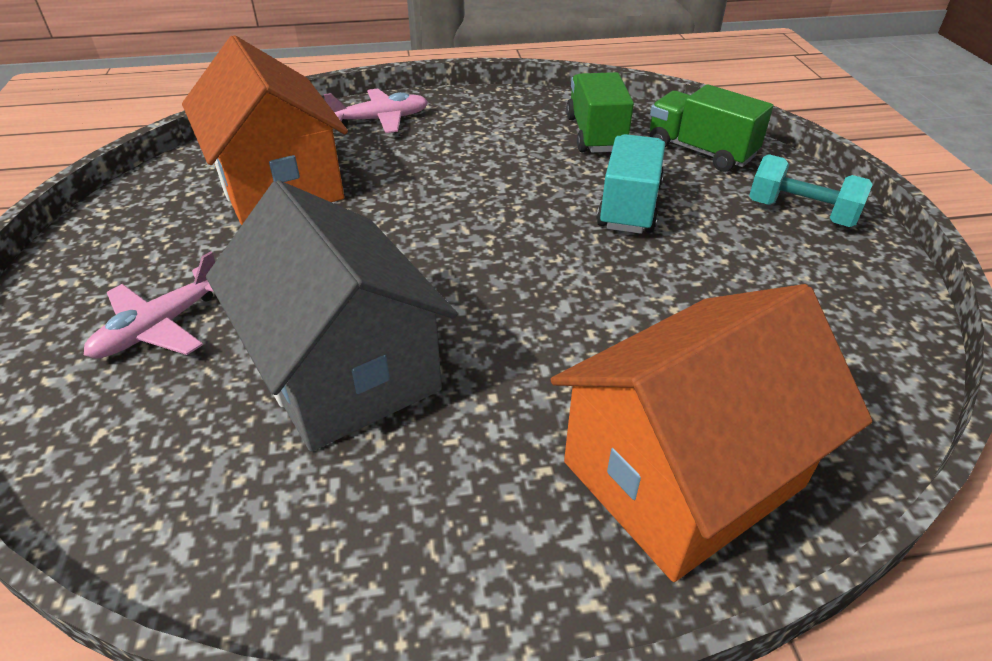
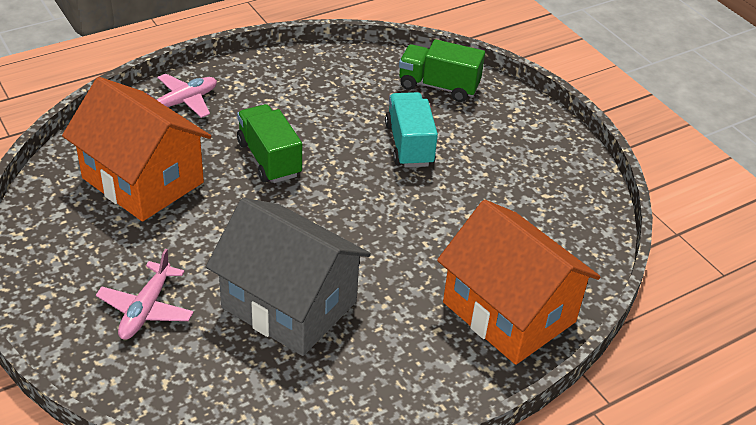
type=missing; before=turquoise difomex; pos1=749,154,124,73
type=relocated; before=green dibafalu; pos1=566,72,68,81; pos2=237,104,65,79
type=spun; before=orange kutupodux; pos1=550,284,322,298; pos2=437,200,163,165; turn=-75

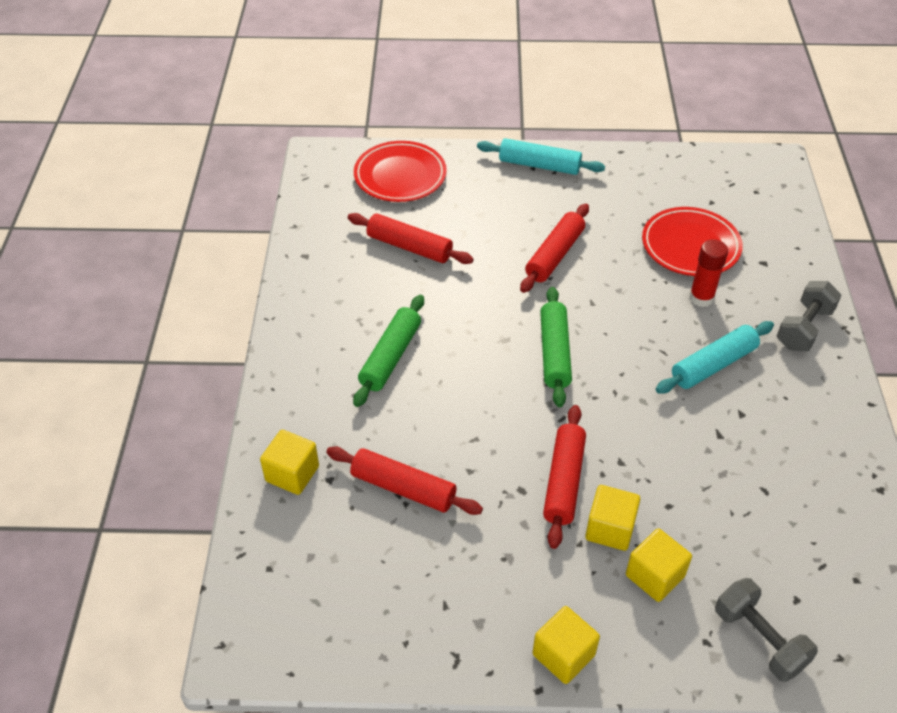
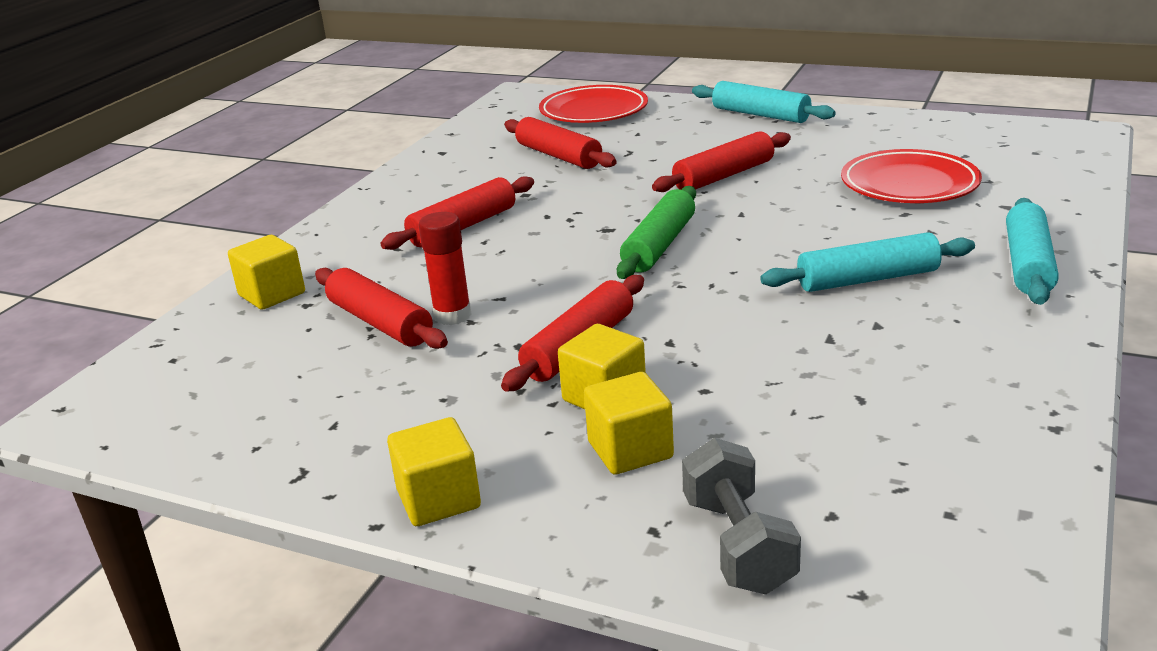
type=relocated; before=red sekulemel; pos1=689,239,39,68; pos2=419,212,53,113
type=exchanged; before=grey difomex; after=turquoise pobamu; pos1=776,281,65,70; pos2=1006,198,53,107
type=colour; before=green pobamu; after=red pobamu; pos1=353,295,71,112; pos2=381,176,153,74

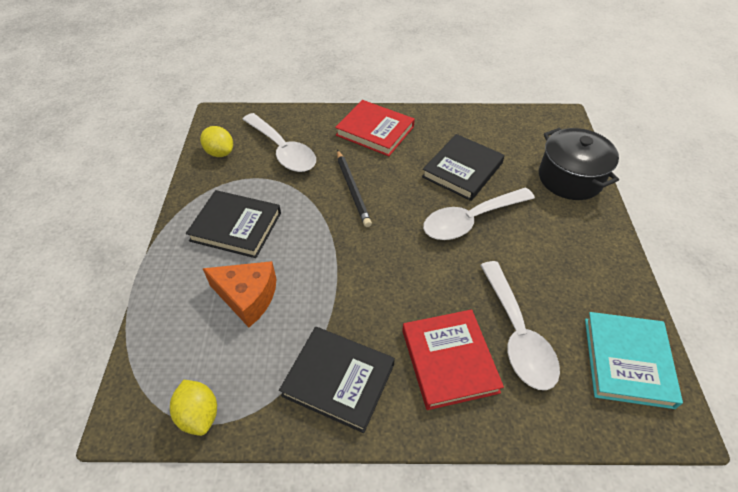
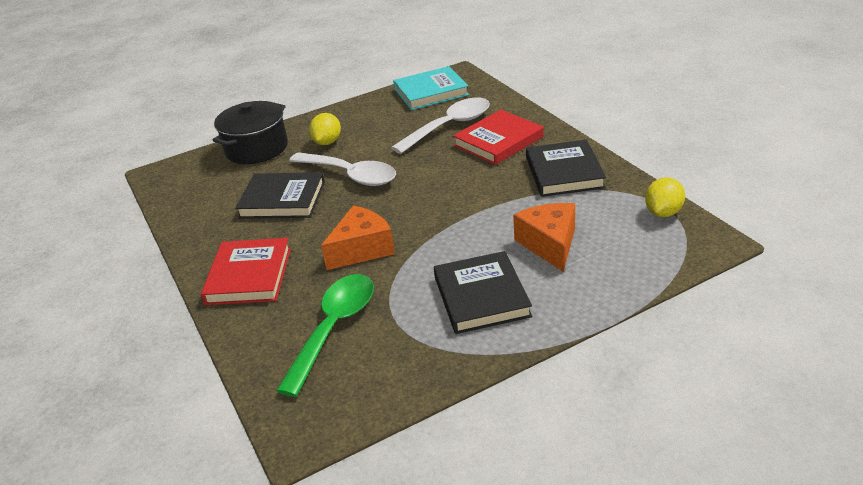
type=relocated; before=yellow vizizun; pos1=200,126,33,31; pos2=309,113,32,32
type=exchanged; before=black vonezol; after=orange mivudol; pos1=337,150,35,77; pos2=321,205,74,65
type=colour; before=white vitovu; after=green vitovu; pos1=242,113,74,59; pos2=276,274,98,123

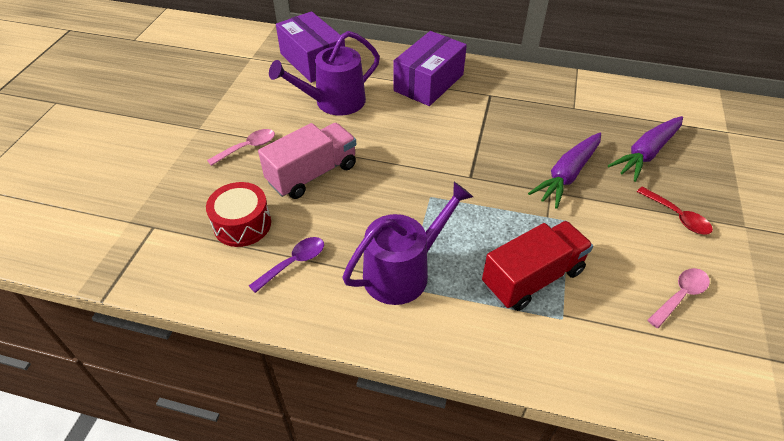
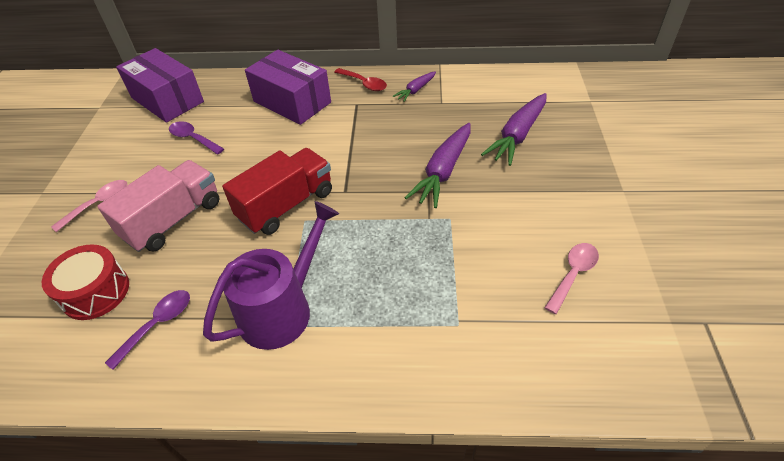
type=appeared; after=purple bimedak; pos2=393,71,43,31
type=relocated; before=red dibafalu; pos1=482,221,111,90; pos2=222,148,110,87
type=relocated; before=red vitovu; pos1=636,187,77,48; pos2=334,68,53,23
type=exchanged; before=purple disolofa; after=purple vitovu; pos1=269,31,111,85; pos2=169,121,55,34
type=spun; before=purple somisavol; pos1=394,31,73,75; pos2=245,50,86,75; turn=-75

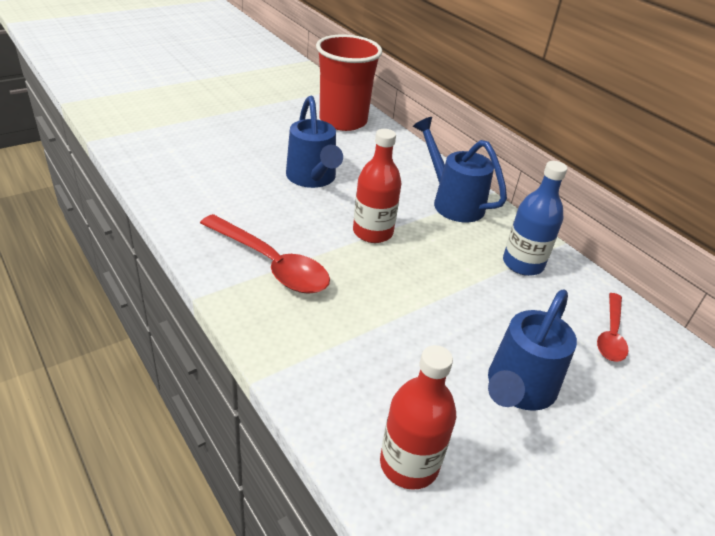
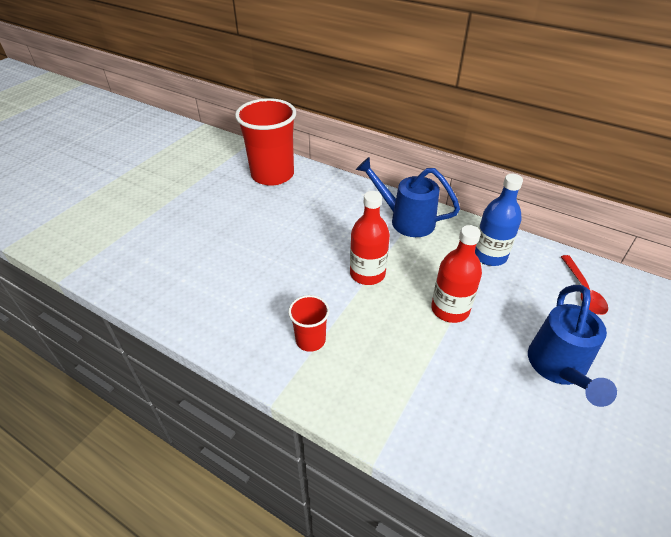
type=missing; before=blue disolofa; pos1=286,96,57,92
type=relocated; before=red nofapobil; pos1=380,345,76,145; pos2=431,225,51,98
type=exchanged; before=red vitovu; after=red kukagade; pos1=200,214,130,80; pos2=288,295,42,57

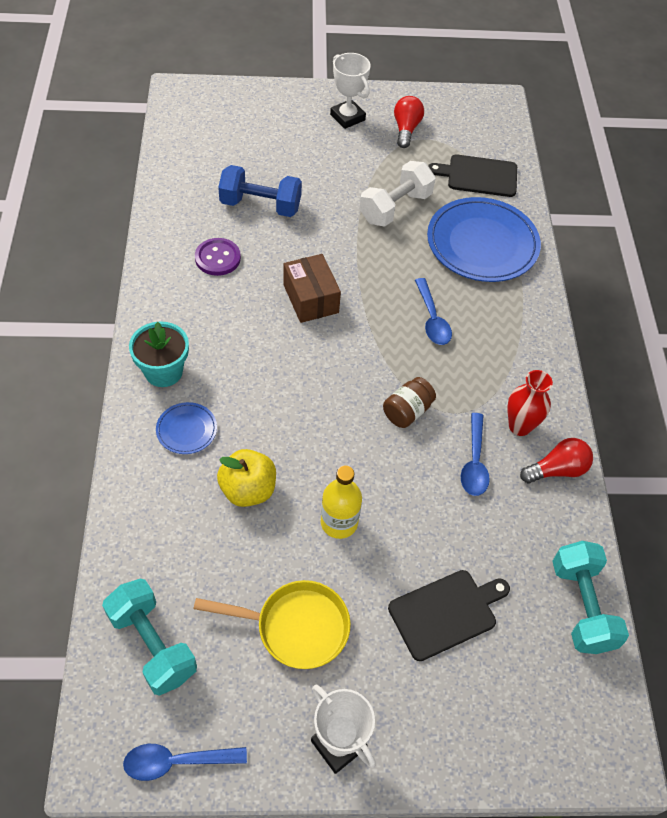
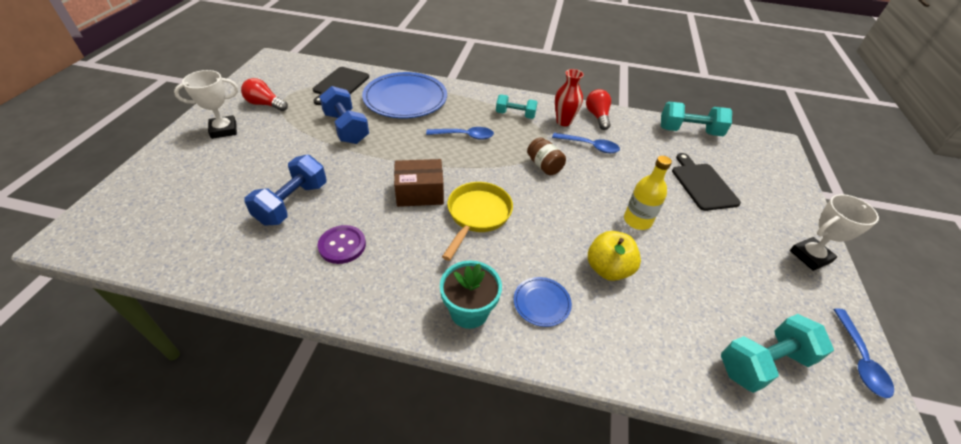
type=appeared; after=turquoise difomex; pos2=496,94,42,25
type=relocated; before=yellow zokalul; pos1=194,580,157,89; pos2=442,182,71,79
type=colour; before=white difomex; after=blue difomex; pos1=360,161,76,66; pos2=319,86,50,58

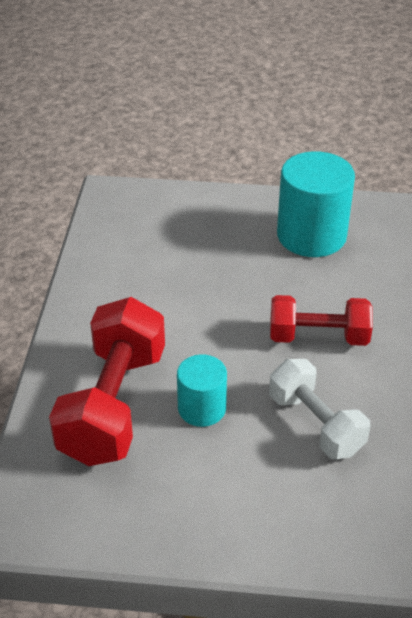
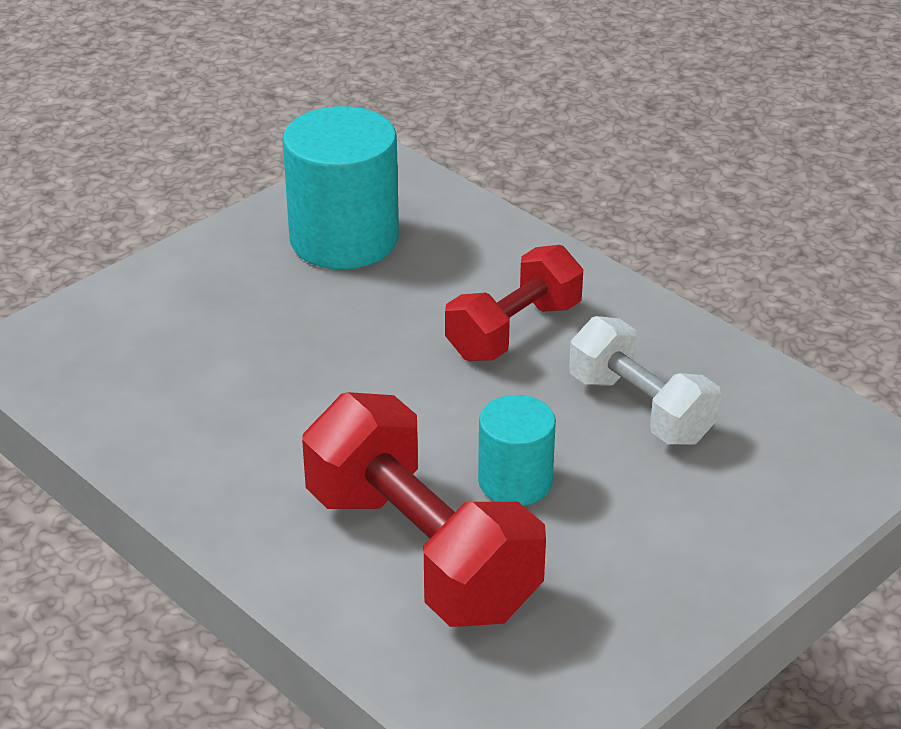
type=spun; before=white difomex; pos1=269,359,101,100; pos2=569,316,152,129; turn=45

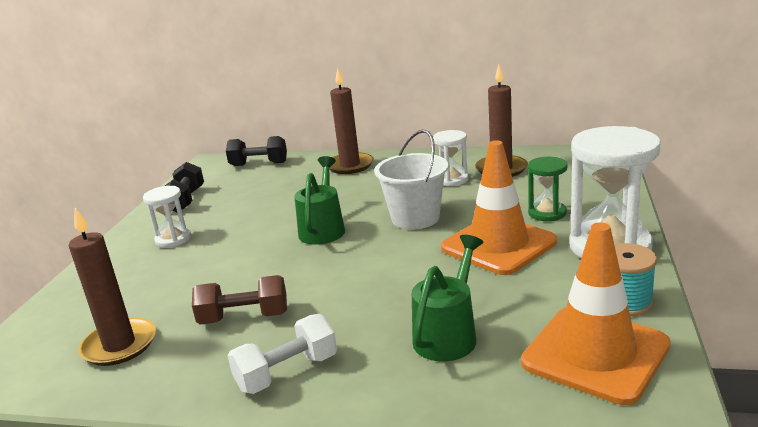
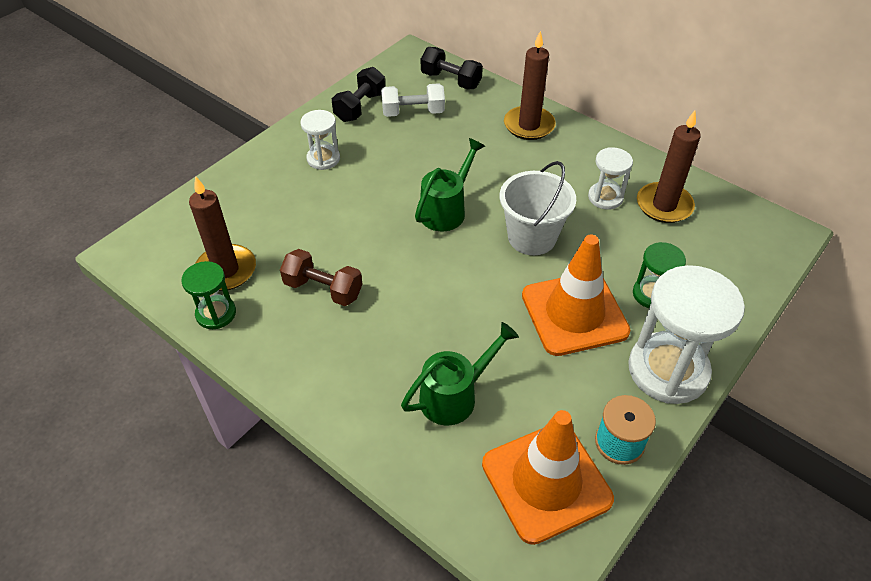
type=appeared; after=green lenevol; pos2=181,261,55,68
type=relocated; before=white difomex; pos1=228,314,109,80; pos2=381,83,64,34

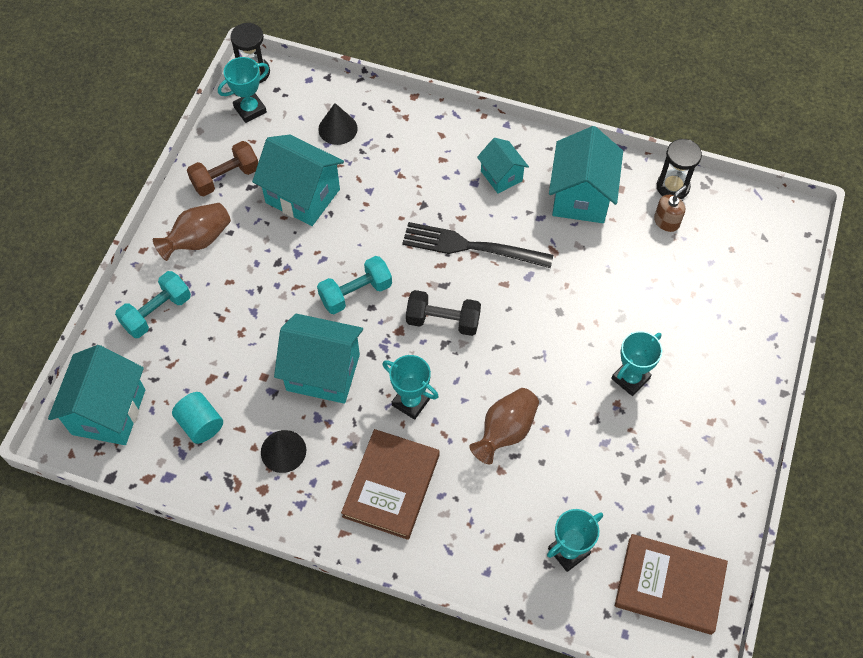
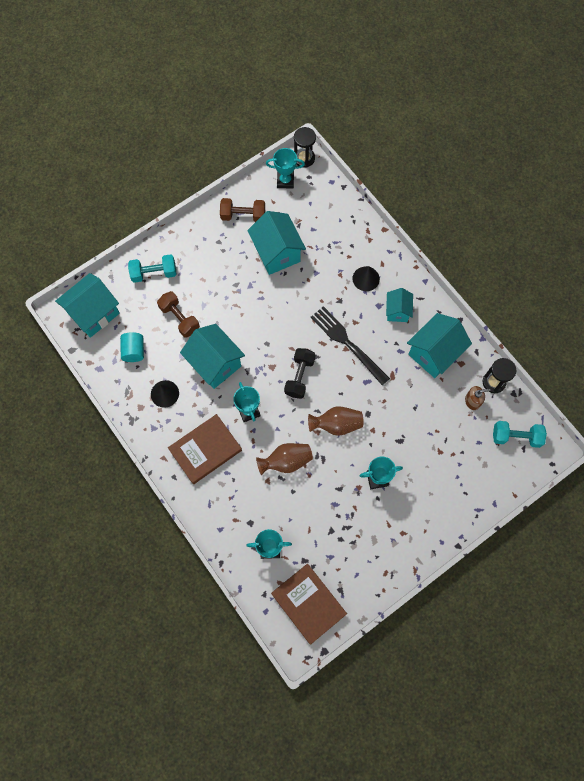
type=appeared; after=brown difomex; pos2=157,291,43,47
type=relocated; before=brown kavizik; pos1=153,203,78,58; pos2=308,406,55,30
type=relocated; before=turquoise difomex; pos1=317,256,75,58; pos2=493,421,54,27
type=relocated; before=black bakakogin; pos1=318,103,40,42; pos2=353,266,27,25
type=spun; before=black difomex; pos1=406,290,75,46; pos2=284,348,31,51; turn=60

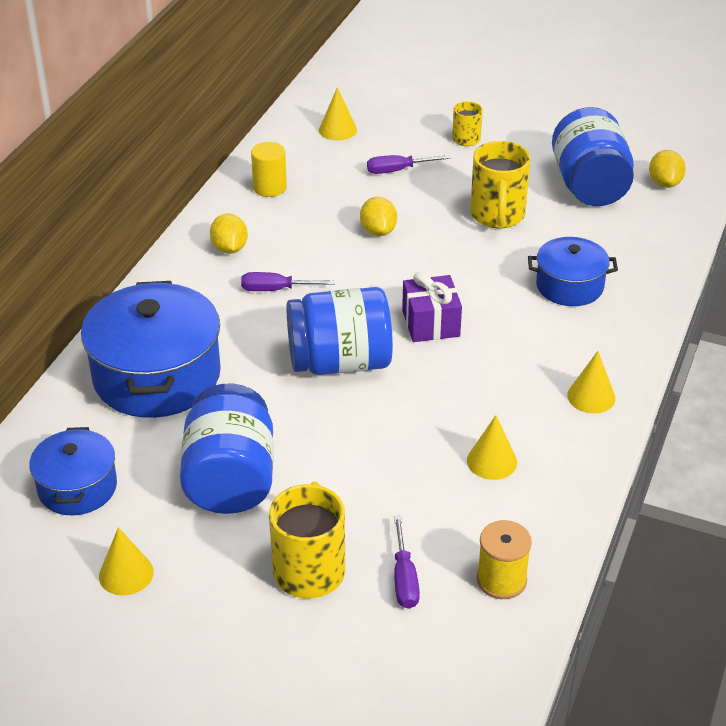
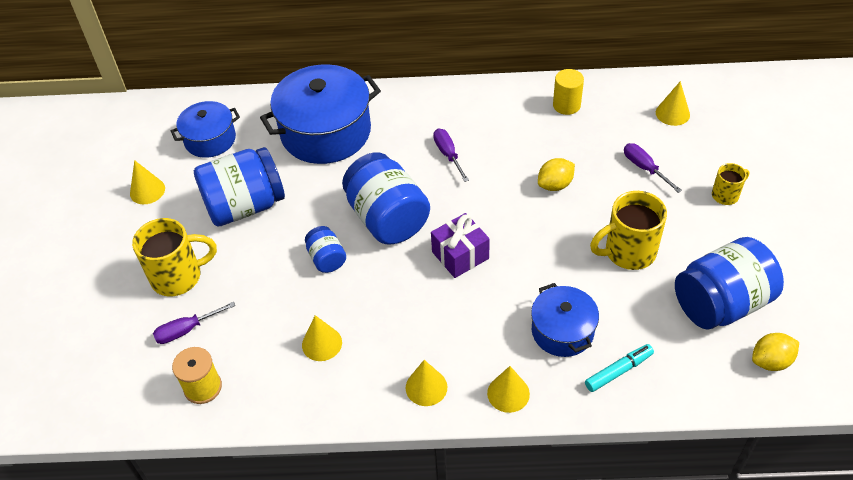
type=missing; before=yellow vizizun; pos1=210,214,38,40
type=appeared; after=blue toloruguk; pos2=305,226,41,47
type=appeared; after=yellow bakakogin; pos2=487,366,43,47
type=appeared; after=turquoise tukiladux; pos2=585,344,69,48

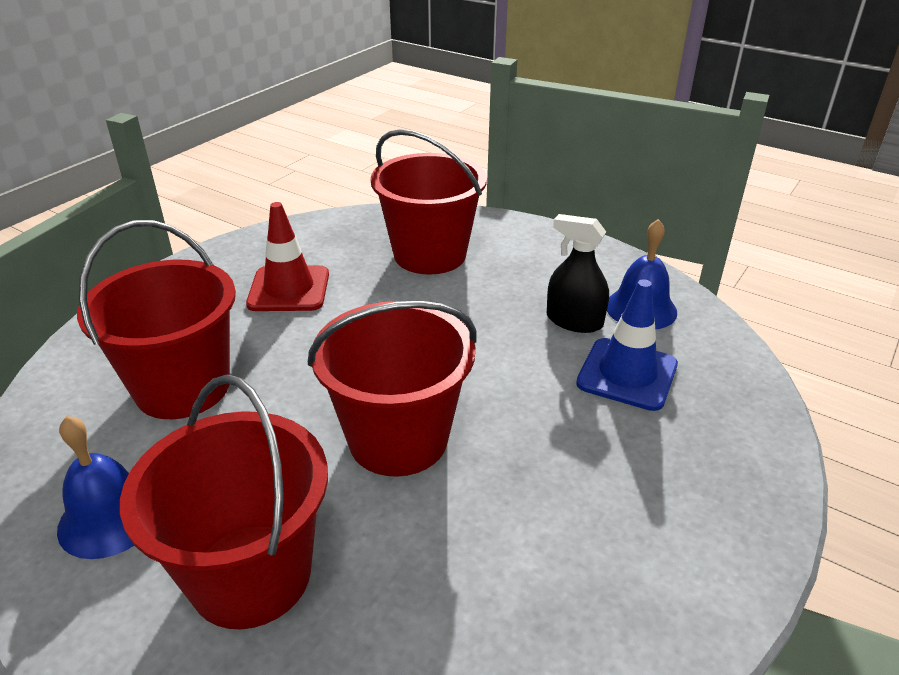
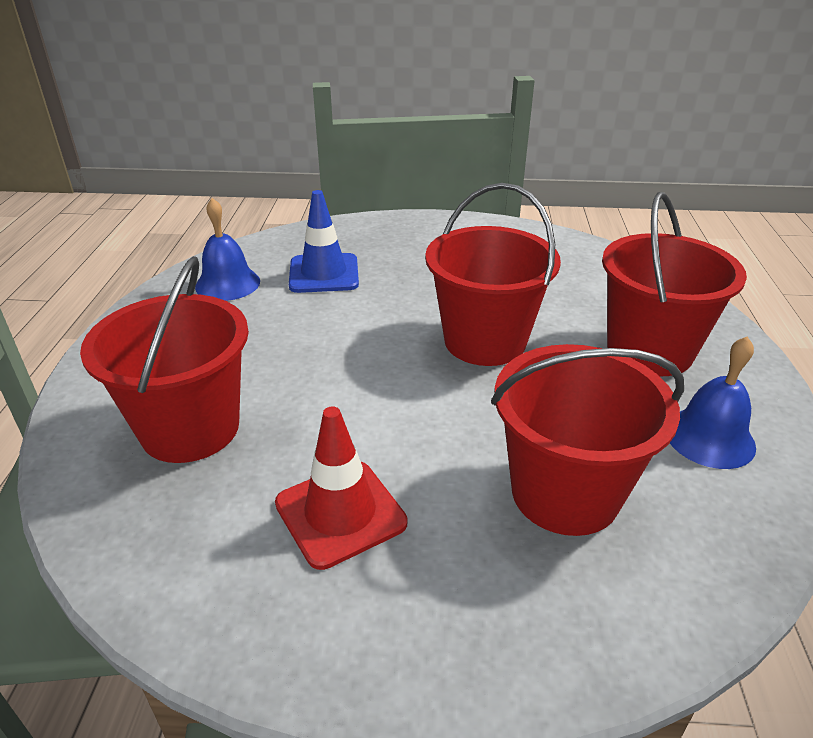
type=missing; before=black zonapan; pos1=547,214,62,119

